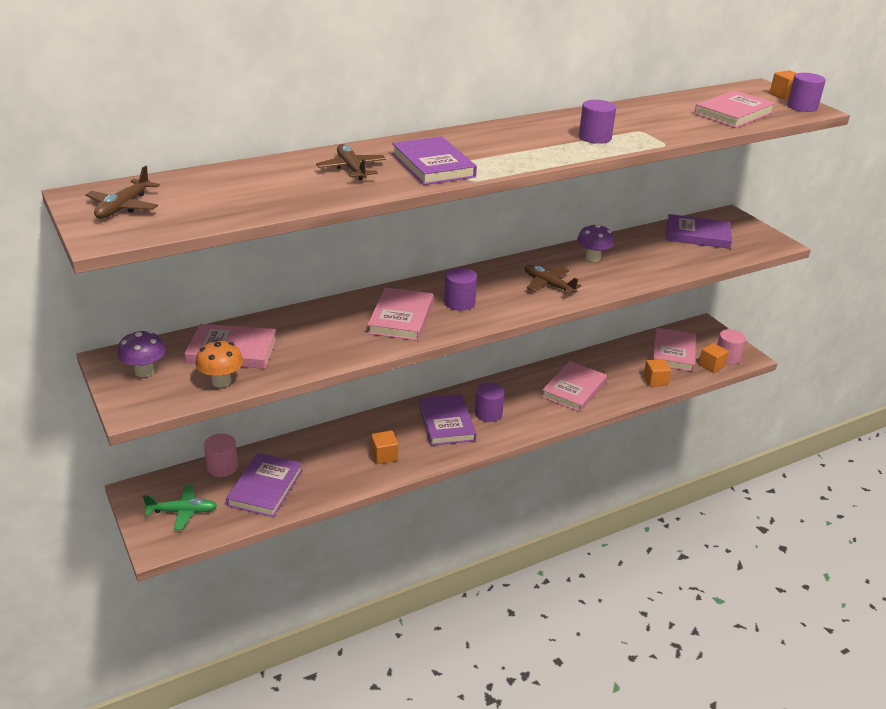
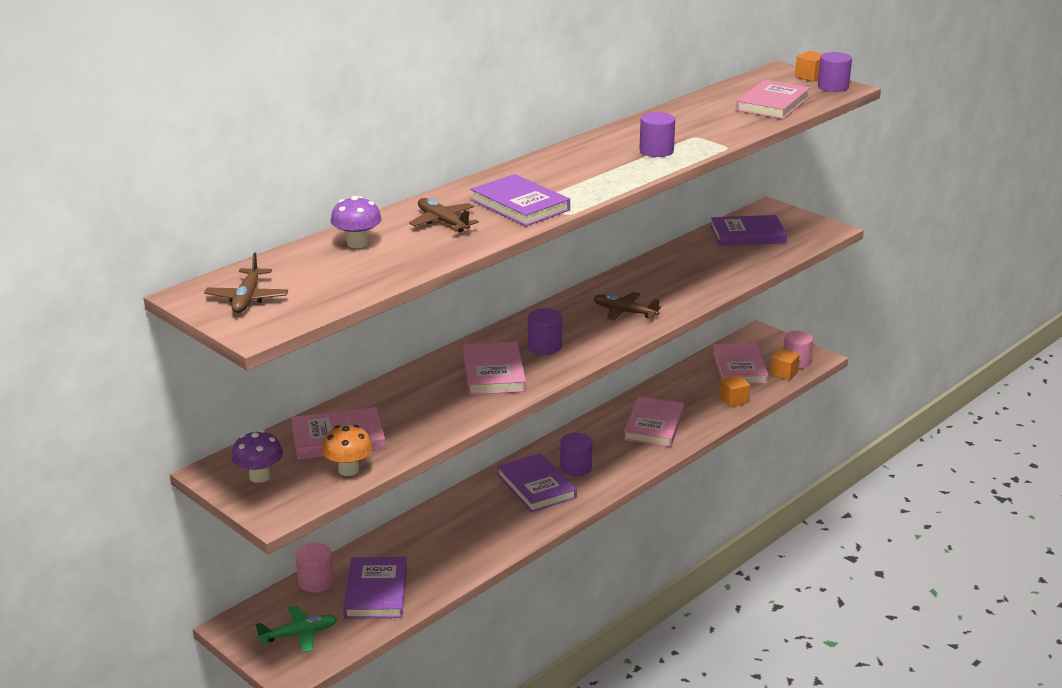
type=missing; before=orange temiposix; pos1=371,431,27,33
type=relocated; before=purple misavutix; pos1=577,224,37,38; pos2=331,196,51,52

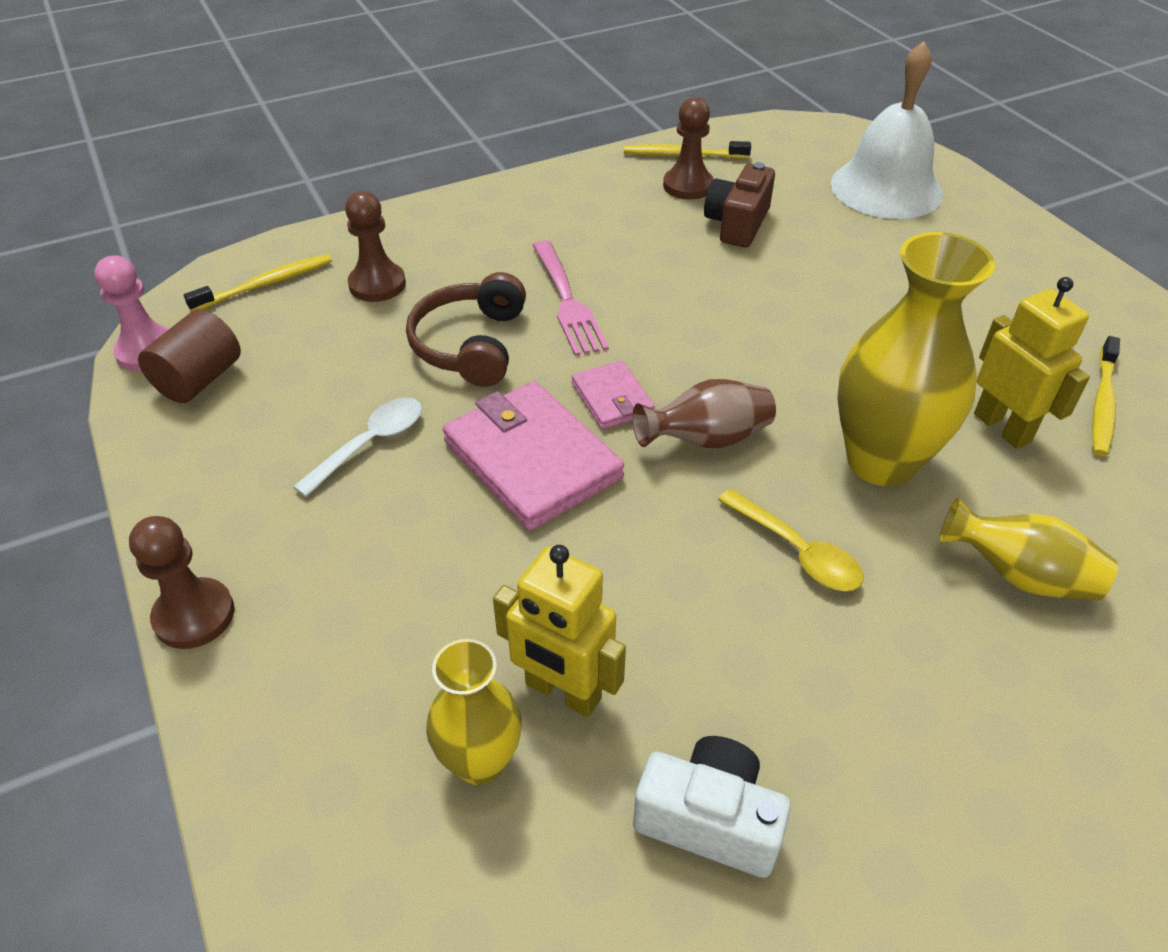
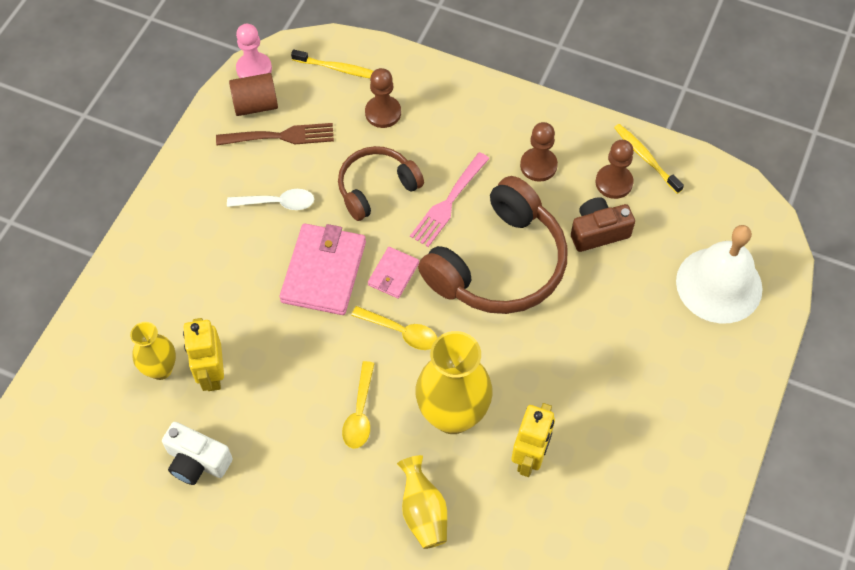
type=missing; before=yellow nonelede; pos1=1092,336,28,120
type=appeared; after=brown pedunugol; pos2=216,123,118,22
type=appeared; after=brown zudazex; pos2=418,176,149,138
type=relocated; before=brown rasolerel; pos1=129,516,106,133; pos2=520,122,38,60
type=exchanged; before=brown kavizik; after=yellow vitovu; pos1=632,379,144,69; pos2=351,306,86,44
type=spun; before=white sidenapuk; pos1=633,736,158,142; pos2=162,422,71,63; turn=135

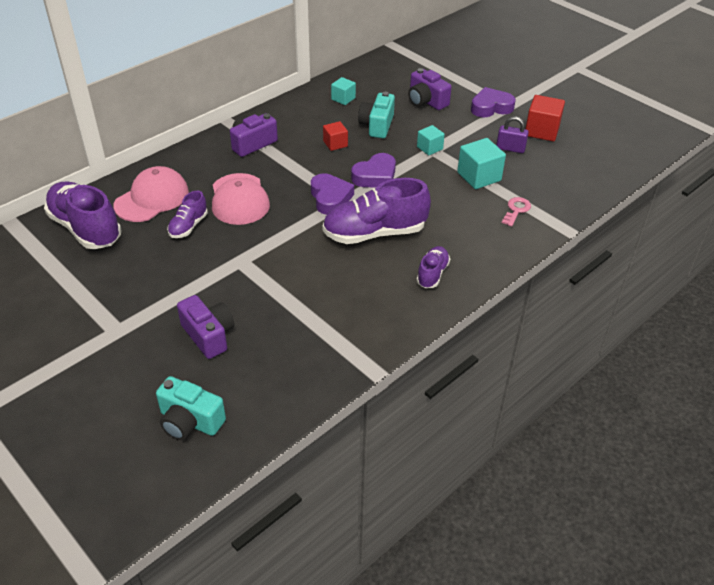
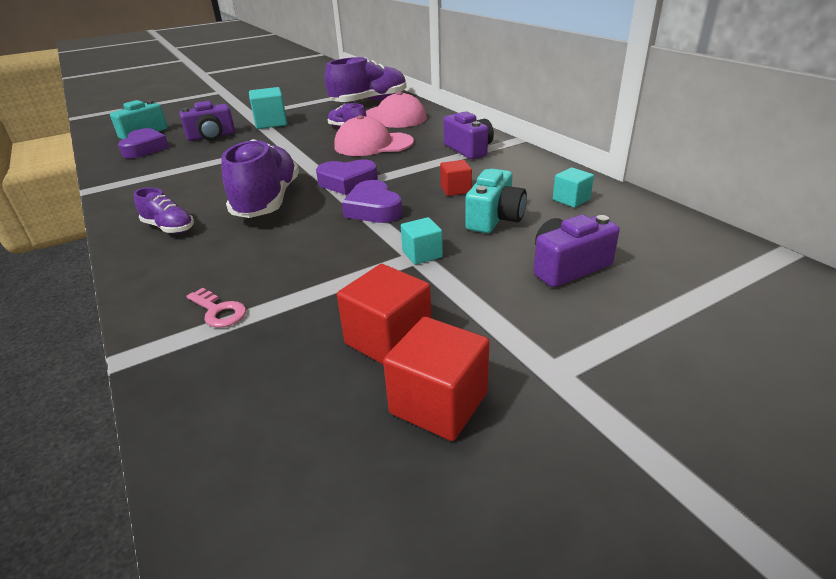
type=relocated; before=turquoise temiposix; pos1=457,138,49,51; pos2=249,87,38,42
type=relocated; before=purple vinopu; pos1=471,87,45,30; pos2=118,128,51,30
type=exchanged; before=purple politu; after=red temiposix; pos1=496,116,33,37; pos2=337,264,95,101
type=spun; before=turquoise sidenapuk; pos1=358,92,37,46; pos2=465,169,62,64; turn=90

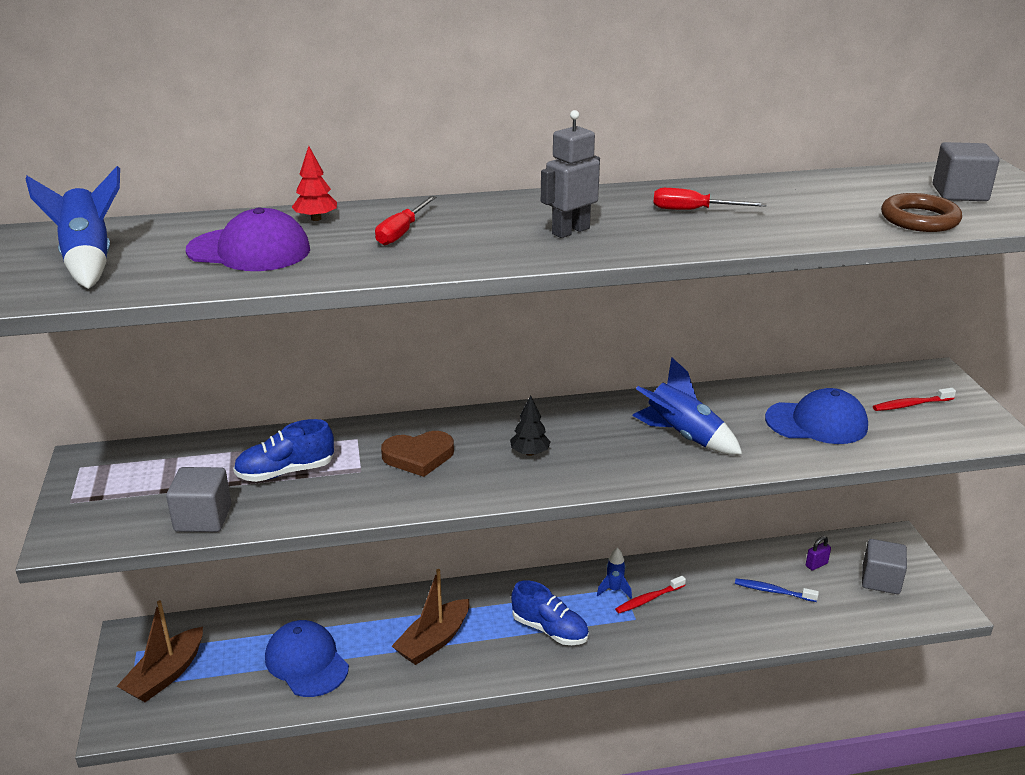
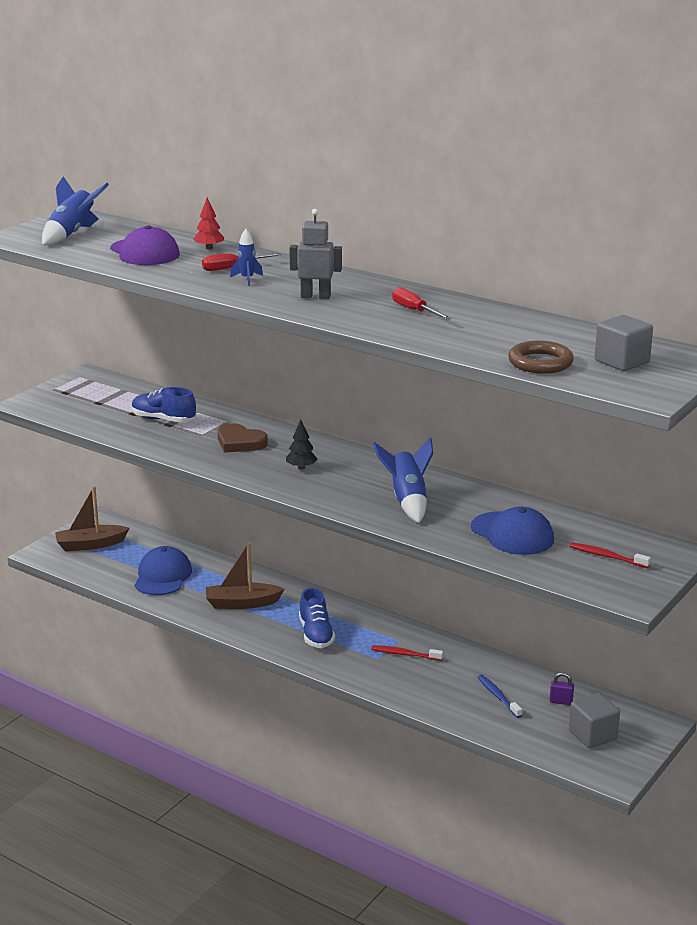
type=missing; before=grey temiposix; pos1=166,467,65,65
type=relocated; before=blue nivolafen; pos1=597,548,35,50; pos2=230,229,33,57

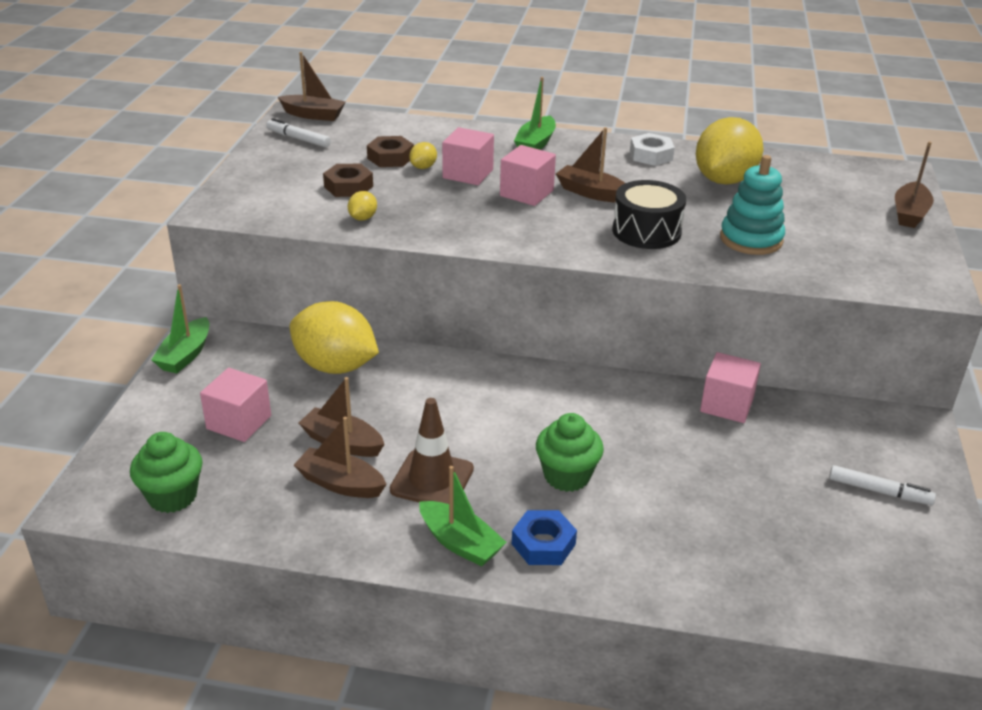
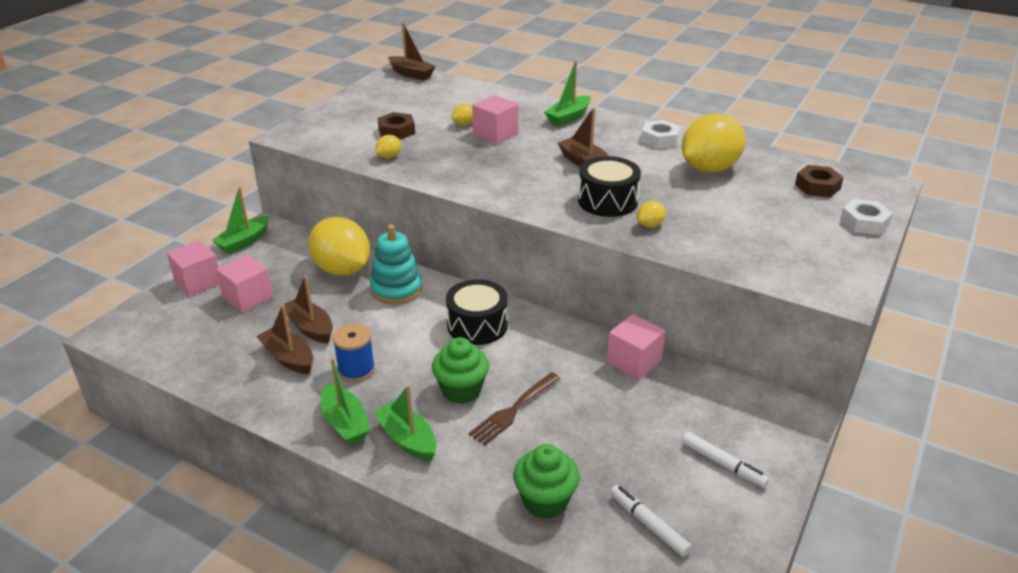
type=appeared; after=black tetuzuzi; pos2=446,279,62,66
type=appeared; after=brown pedunugol; pos2=468,372,93,73
type=appeared; after=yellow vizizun; pos2=637,201,29,27
type=relocated; before=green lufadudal; pos1=130,432,73,81; pos2=513,444,67,75
type=relocated; before=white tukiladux; pos1=266,118,65,30; pos2=610,485,82,72
type=relocated; before=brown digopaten; pos1=367,136,47,31; pos2=795,165,49,33
type=relocated; before=pink temiposix; pos1=500,145,56,61; pos2=167,240,53,57
type=relocated; before=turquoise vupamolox; pos1=720,155,65,100; pos2=370,225,53,80
type=exchanged; before=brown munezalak; after=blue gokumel; pos1=390,398,84,106; pos2=333,324,42,58
type=exchanged; before=blue digopaten; after=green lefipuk; pos1=512,510,65,55; pos2=373,385,64,76
type=exchanged; before=brown lefipuk; after=white digopaten; pos1=895,141,39,87; pos2=840,199,53,36

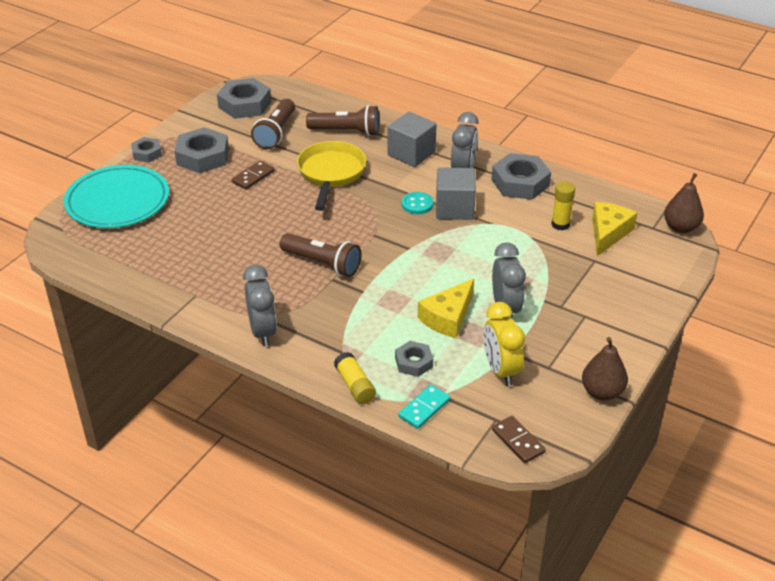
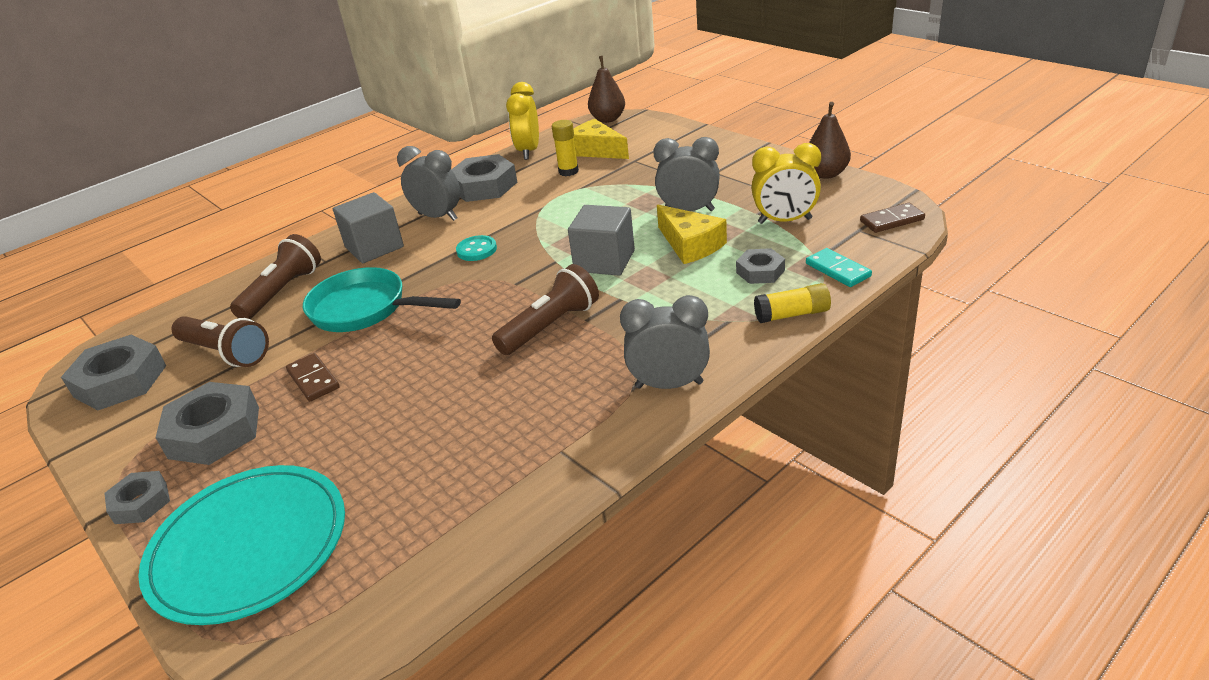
type=appeared; after=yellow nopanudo; pos2=506,82,33,78
type=relocated; before=grey temiposix; pos1=436,167,40,53; pos2=568,205,67,71
type=colour; before=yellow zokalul; after=turquoise zokalul; pos1=297,141,69,70; pos2=303,267,158,65

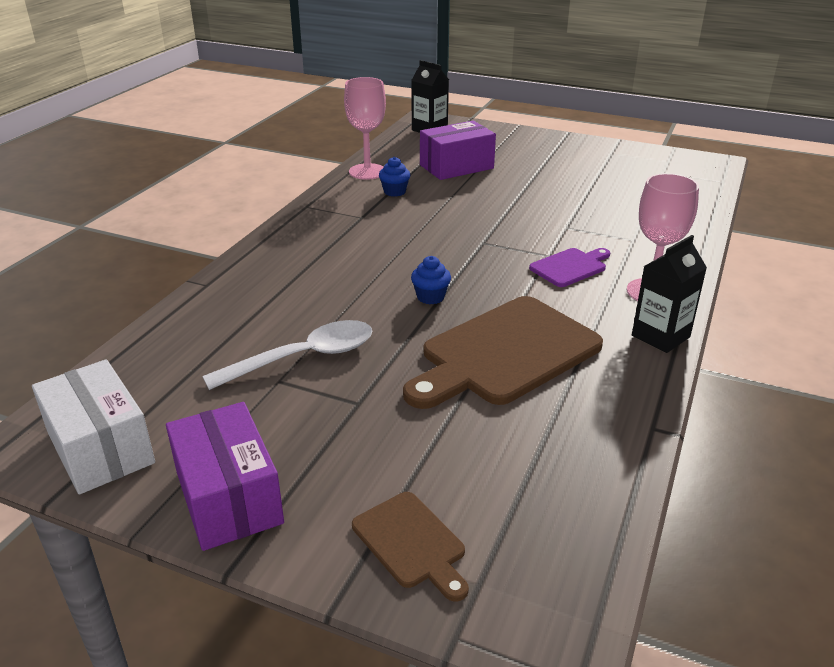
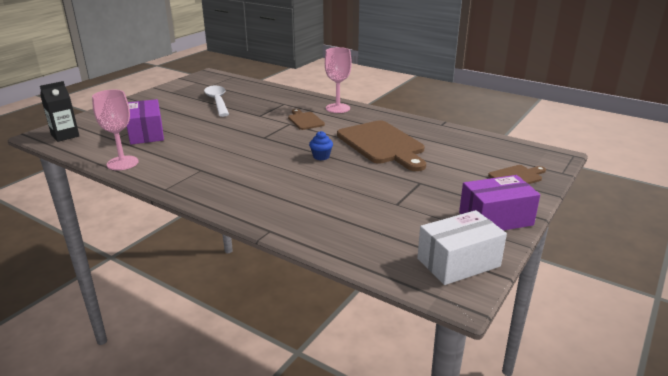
type=missing; before=blue lufadudal; pos1=379,157,31,40
type=missing; before=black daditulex; pos1=632,235,75,118
type=relocated; before=white vitovu; pos1=202,320,170,70; pos2=204,86,25,31
type=colour; before=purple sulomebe; after=brown sulomebe; pos1=529,248,82,39; pos2=288,109,37,21

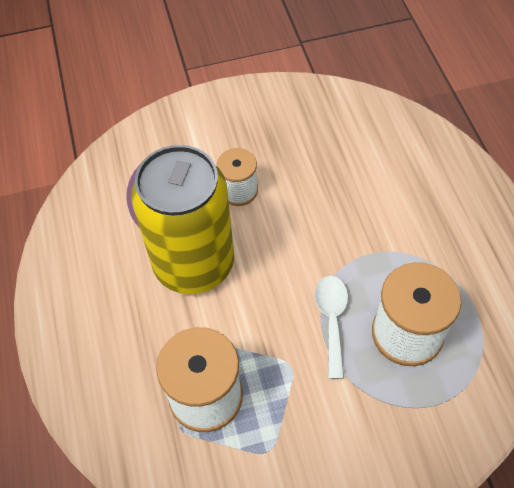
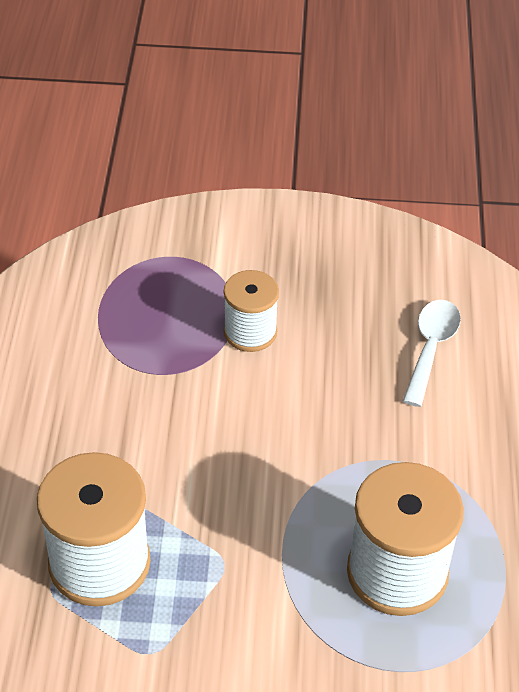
type=missing; before=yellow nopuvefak; pos1=131,145,103,149
type=relocated; before=white vitovu; pos1=315,276,33,103; pos2=403,300,58,107

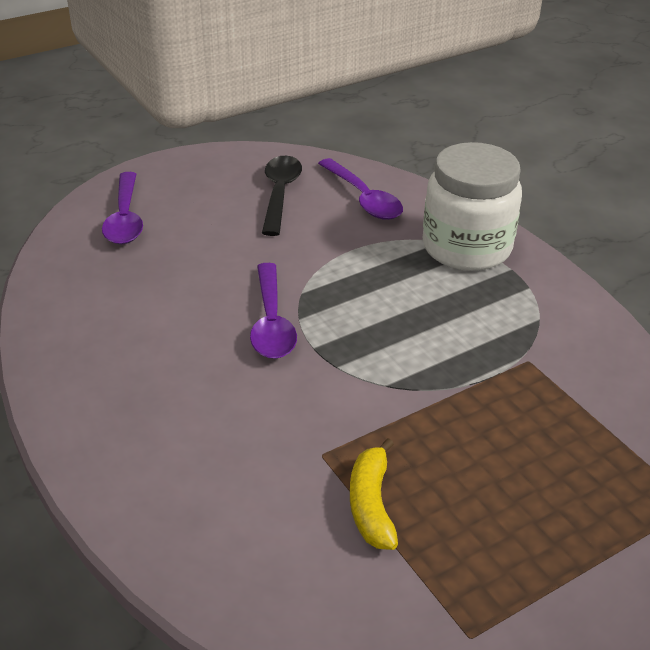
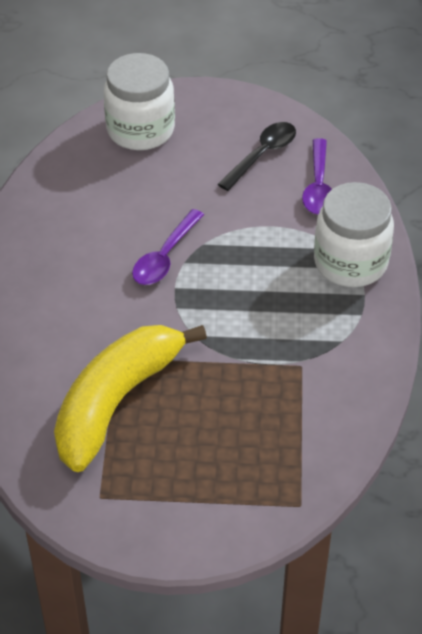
type=exchanged; before=purple vitovu; after=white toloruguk; pos1=102,172,41,72; pos2=104,53,71,97
type=size; before=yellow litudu; pos1=350,438,48,112; pos2=54,325,153,147; scale=2.31

